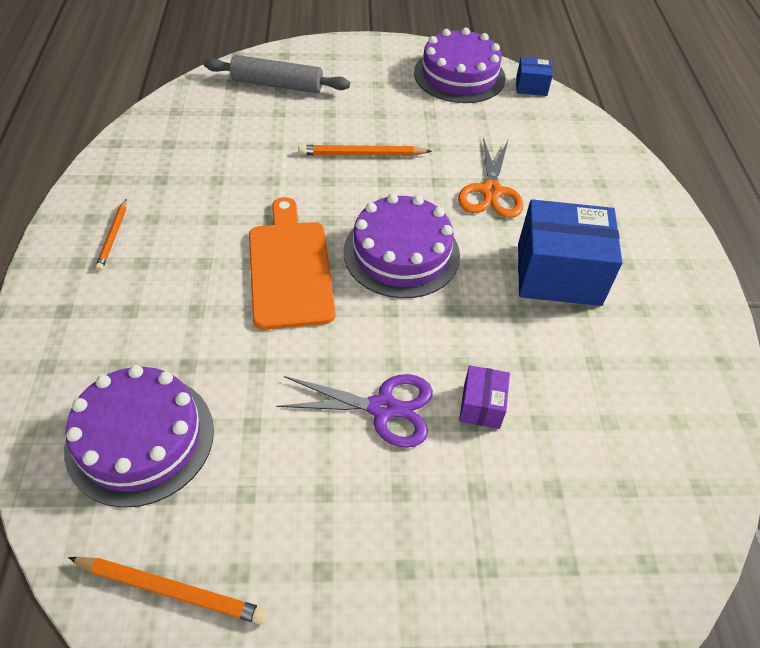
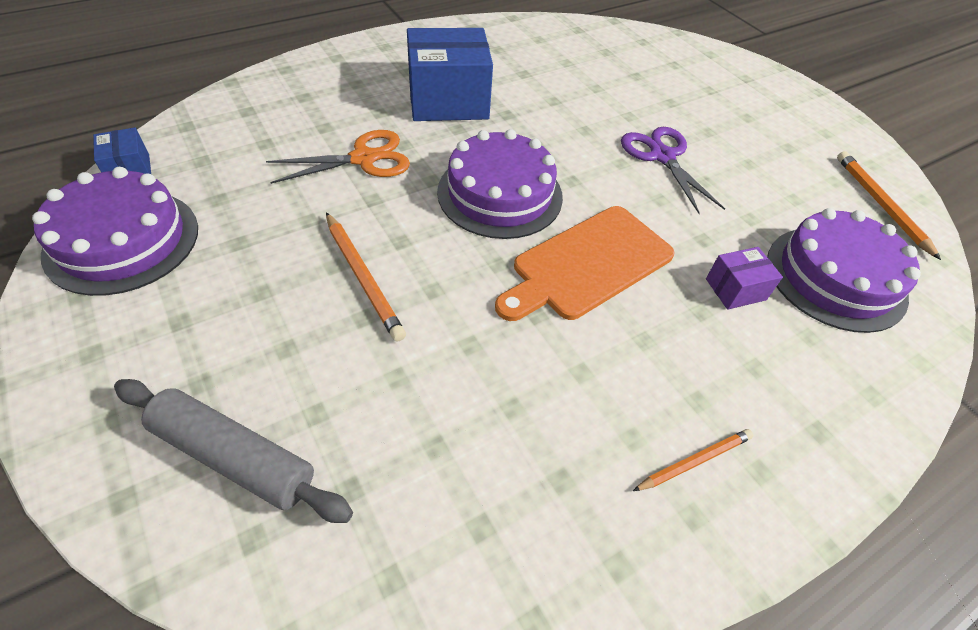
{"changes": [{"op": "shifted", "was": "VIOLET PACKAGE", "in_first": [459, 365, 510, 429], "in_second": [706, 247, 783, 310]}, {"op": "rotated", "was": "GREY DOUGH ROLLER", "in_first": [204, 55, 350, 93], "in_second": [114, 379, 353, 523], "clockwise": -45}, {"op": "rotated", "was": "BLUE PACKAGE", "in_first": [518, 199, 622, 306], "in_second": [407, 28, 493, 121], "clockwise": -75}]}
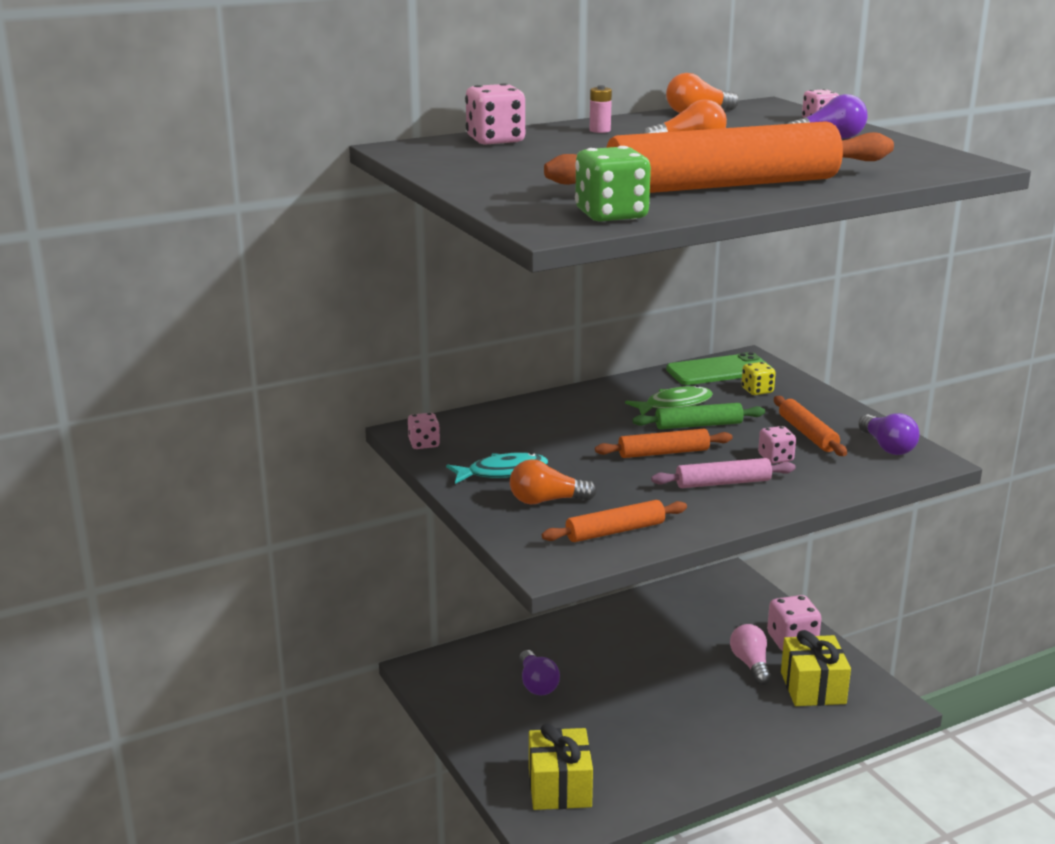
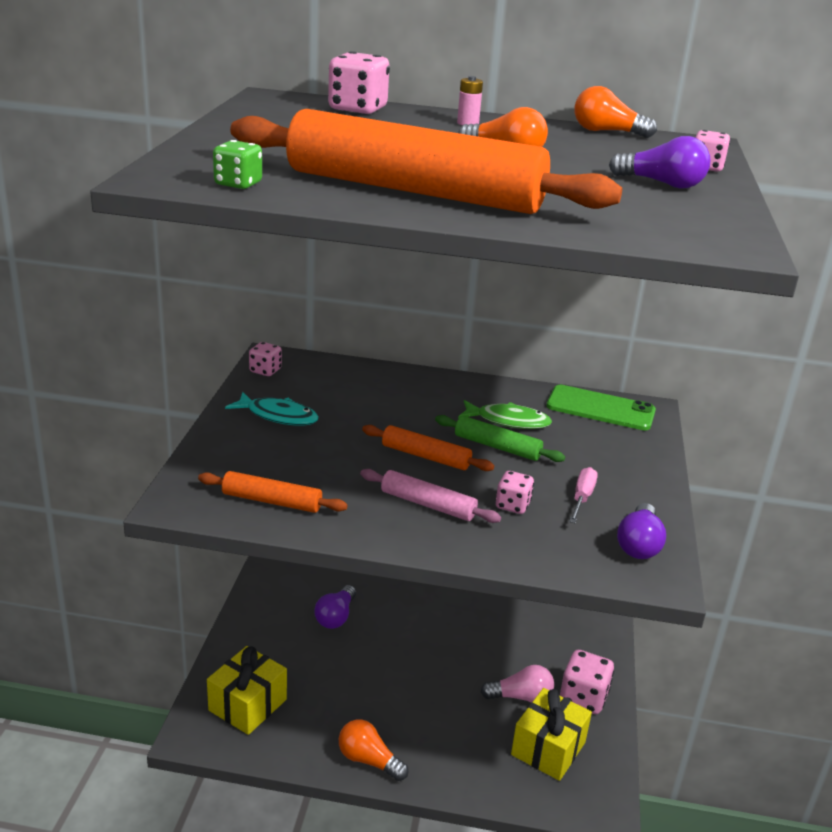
{"changes": [{"op": "gone", "was": "GOLDEN DIE", "in_first": [741, 362, 776, 395]}, {"op": "shifted", "was": "BRIGHT ORANGE LIGHT BULB", "in_first": [510, 459, 597, 504], "in_second": [339, 719, 408, 781]}, {"op": "swapped", "was": "BRIGHT ORANGE DOUGH ROLLER", "now": "ROSE-PINK HAND SCREWDRIVER", "in_first": [774, 396, 847, 456], "in_second": [569, 467, 598, 523]}, {"op": "rotated", "was": "ROSE-PINK LIGHT BULB", "in_first": [730, 624, 771, 685], "in_second": [481, 665, 554, 702], "clockwise": 60}, {"op": "scaled", "was": "EMERALD DIE", "in_first": [575, 146, 651, 222], "in_second": [213, 140, 262, 189], "ratio": 0.59}]}
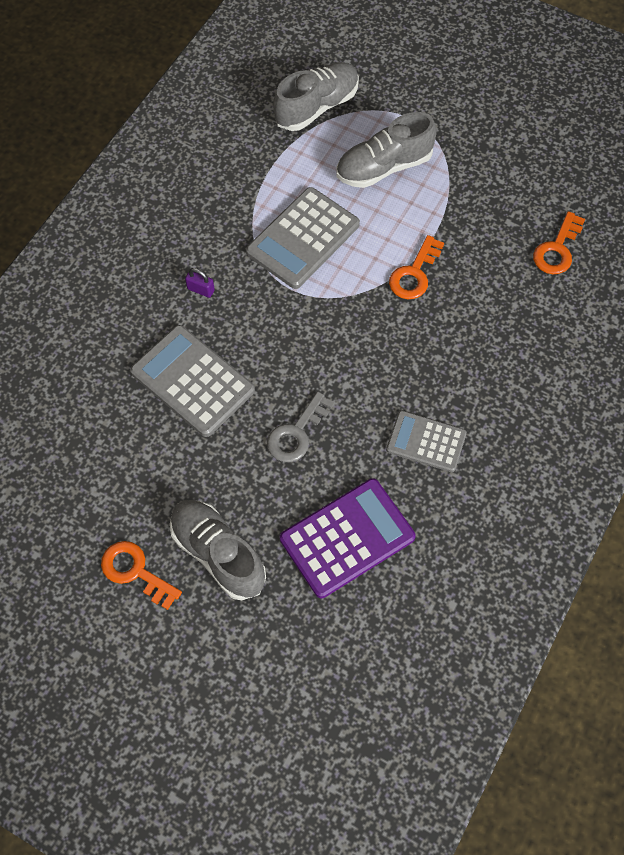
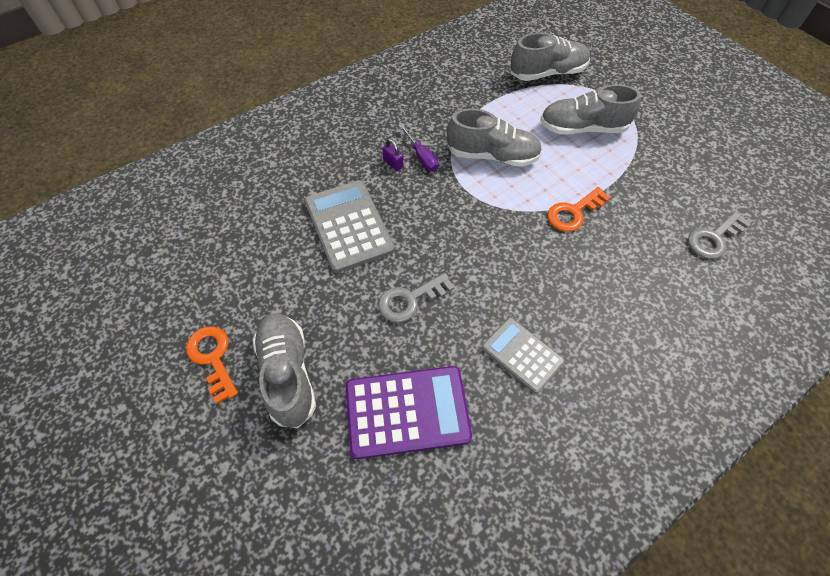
{"changes": [{"op": "new", "now": "VIOLET HAND SCREWDRIVER", "in_second": [399, 124, 438, 171]}, {"op": "swapped", "was": "GREY POCKET CALCULATOR", "now": "GREY LACE-UP SHOE", "in_first": [246, 187, 360, 289], "in_second": [447, 108, 542, 167]}, {"op": "repainted", "was": "BRIGHT ORANGE KEY", "now": "GREY KEY", "in_first": [533, 211, 585, 274], "in_second": [688, 211, 750, 259]}]}
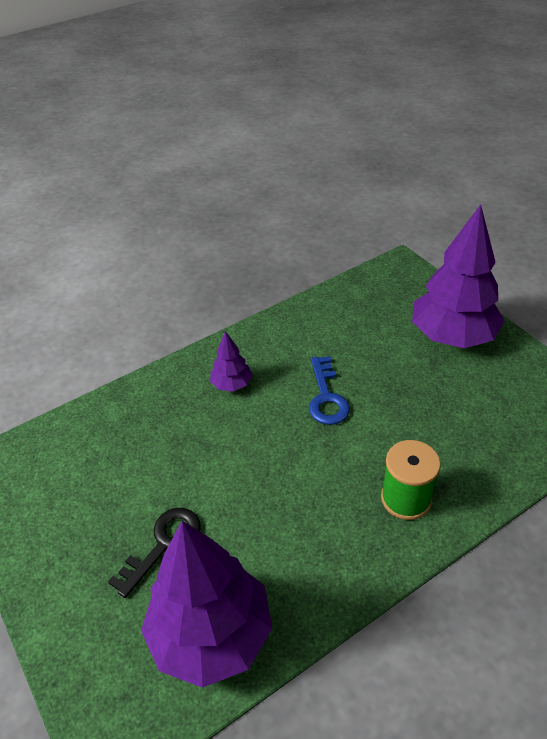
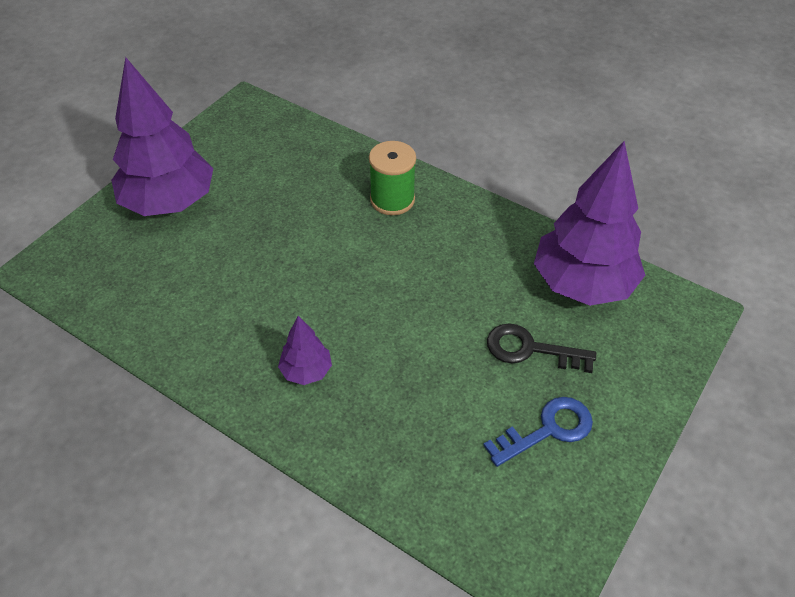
{"changes": [{"op": "shifted", "was": "BLUE KEY", "in_first": [309, 356, 350, 425], "in_second": [483, 397, 593, 467]}]}
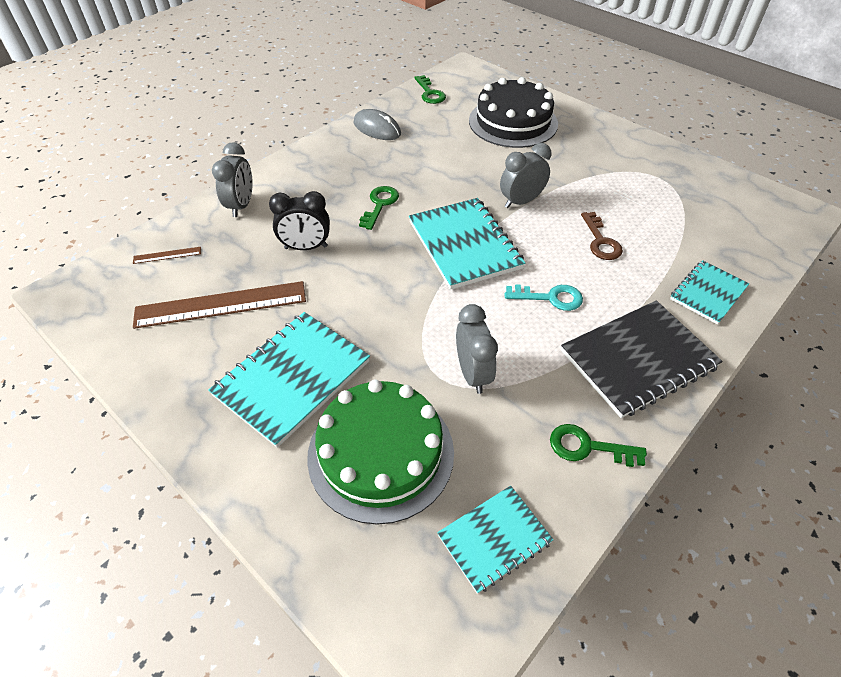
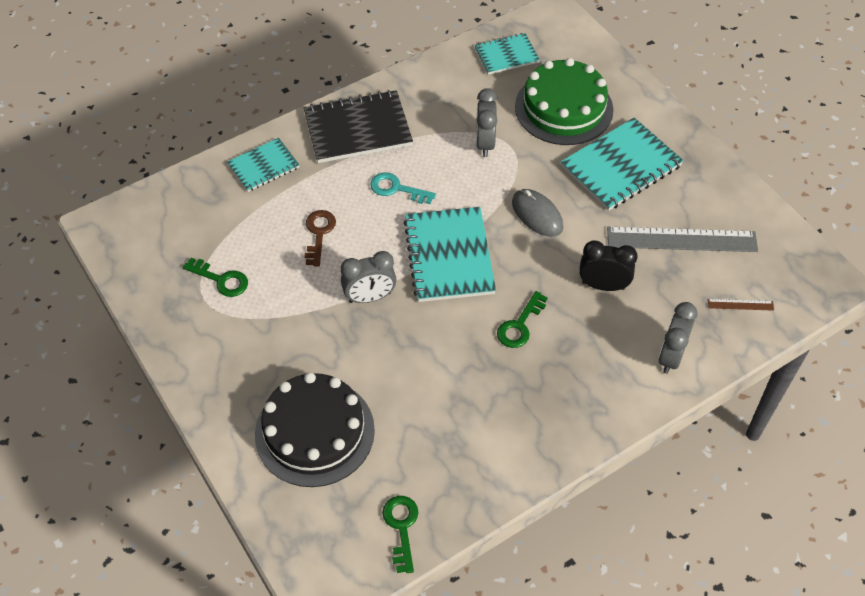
{"changes": [{"op": "shifted", "was": "GREY MOUSE", "in_first": [354, 109, 401, 140], "in_second": [512, 189, 563, 237]}, {"op": "shifted", "was": "EMERALD KEY", "in_first": [550, 424, 647, 467], "in_second": [183, 258, 248, 297]}, {"op": "repainted", "was": "RUSSET STRAIGHTEDGE", "now": "GREY STRAIGHTEDGE", "in_first": [133, 281, 306, 329], "in_second": [607, 227, 758, 252]}]}
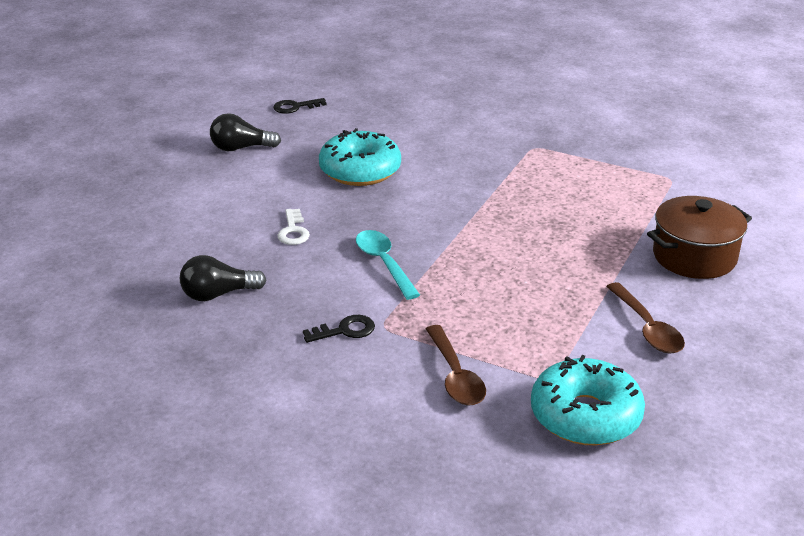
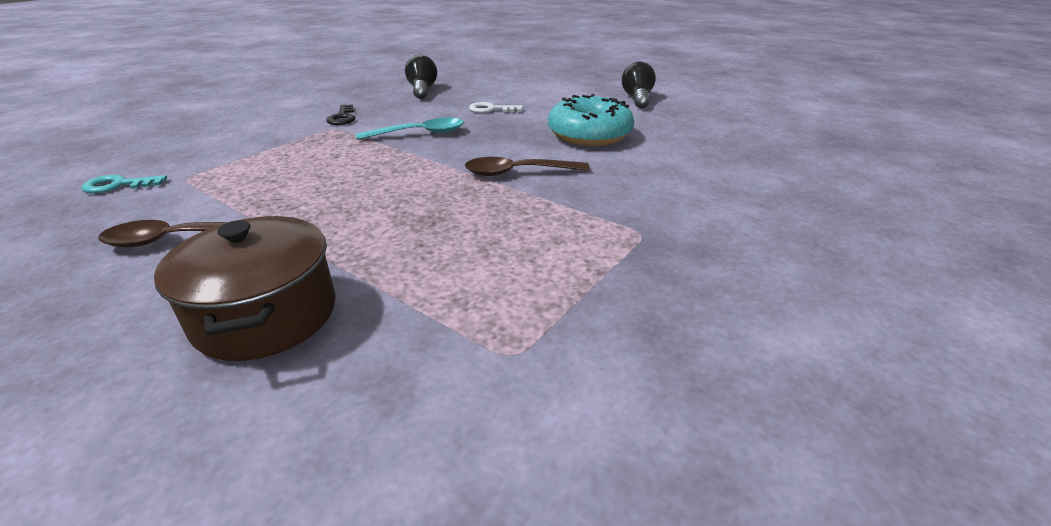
{"changes": [{"op": "gone", "was": "JET-BLACK KEY", "in_first": [273, 98, 327, 114]}, {"op": "shifted", "was": "RUSSET TEASPOON", "in_first": [426, 325, 486, 405], "in_second": [465, 157, 590, 176]}, {"op": "swapped", "was": "TURQUOISE DONUT", "now": "TURQUOISE KEY", "in_first": [531, 355, 645, 445], "in_second": [81, 175, 167, 193]}]}
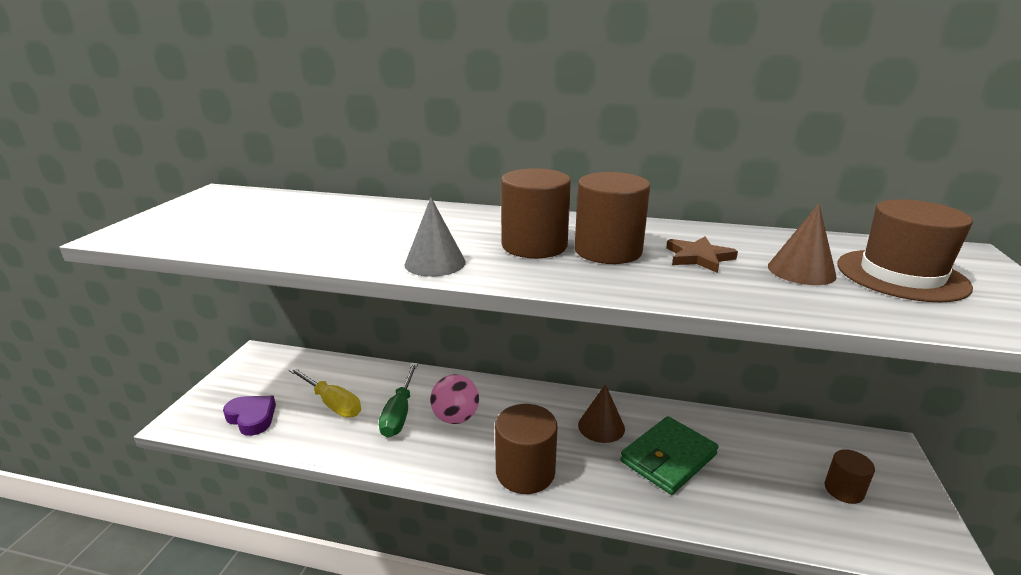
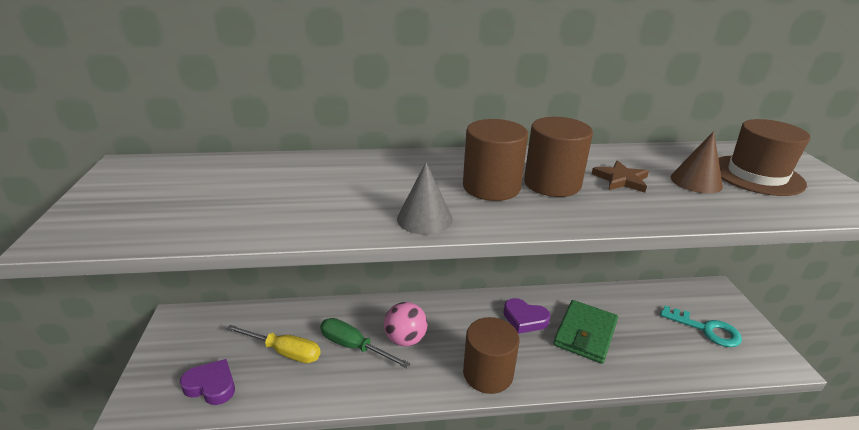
{"changes": [{"op": "swapped", "was": "RUSSET CONE SHAPE", "now": "VIOLET HEART SHAPE", "in_first": [578, 384, 625, 443], "in_second": [504, 298, 550, 334]}, {"op": "swapped", "was": "RUSSET SOLID CYLINDER", "now": "TURQUOISE KEY", "in_first": [824, 449, 875, 504], "in_second": [660, 306, 742, 347]}, {"op": "rotated", "was": "EMERALD HAND SCREWDRIVER", "in_first": [379, 363, 418, 438], "in_second": [320, 318, 411, 368], "clockwise": 135}]}
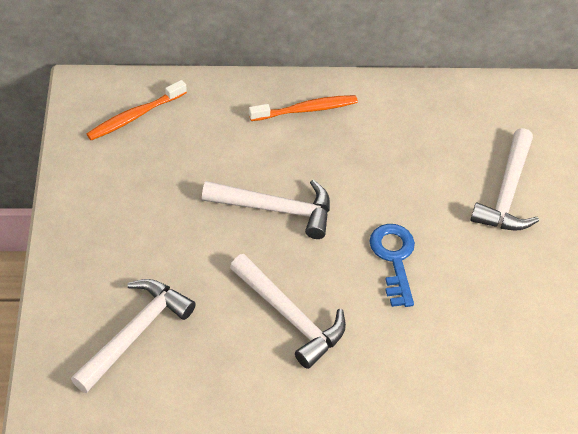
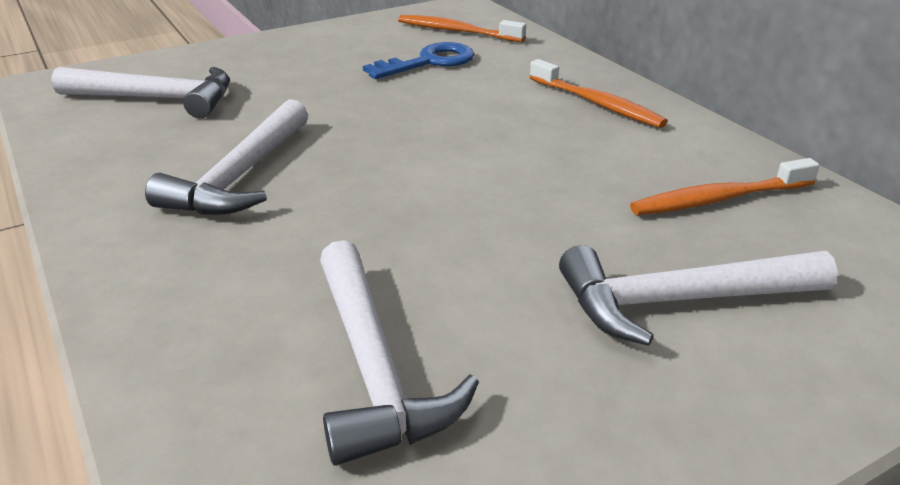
{"changes": [{"op": "new", "now": "BRIGHT ORANGE DENTAL BRUSH", "in_second": [630, 158, 819, 215]}, {"op": "shifted", "was": "PURE WHITE CARPENTER'S HAMMER", "in_first": [202, 179, 330, 239], "in_second": [320, 240, 479, 466]}, {"op": "shifted", "was": "BLUE KEY", "in_first": [370, 224, 415, 307], "in_second": [363, 42, 475, 79]}]}
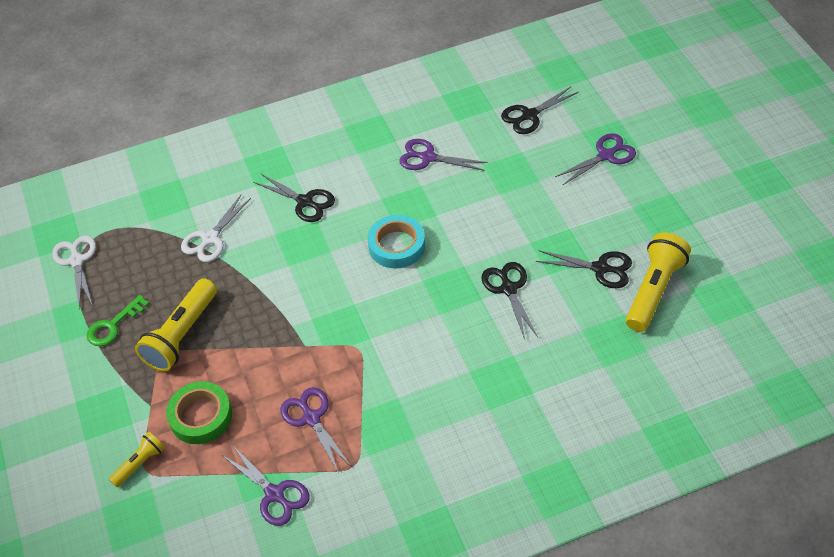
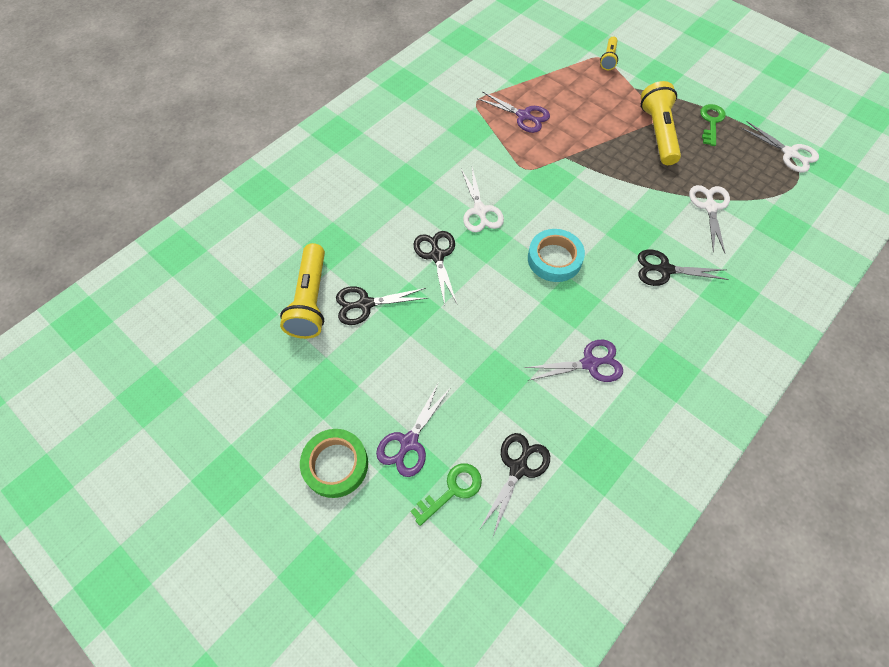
{"changes": [{"op": "gone", "was": "VIOLET SCISSORS", "in_first": [222, 446, 310, 526]}, {"op": "new", "now": "EMERALD KEY", "in_second": [410, 463, 482, 526]}, {"op": "new", "now": "PURE WHITE SCISSORS", "in_second": [461, 168, 504, 232]}, {"op": "shifted", "was": "EMERALD TAPE", "in_first": [166, 381, 232, 444], "in_second": [300, 429, 368, 498]}, {"op": "rotated", "was": "JET-BLACK SCISSORS", "in_first": [481, 262, 538, 339], "in_second": [413, 231, 457, 305], "clockwise": -150}]}
